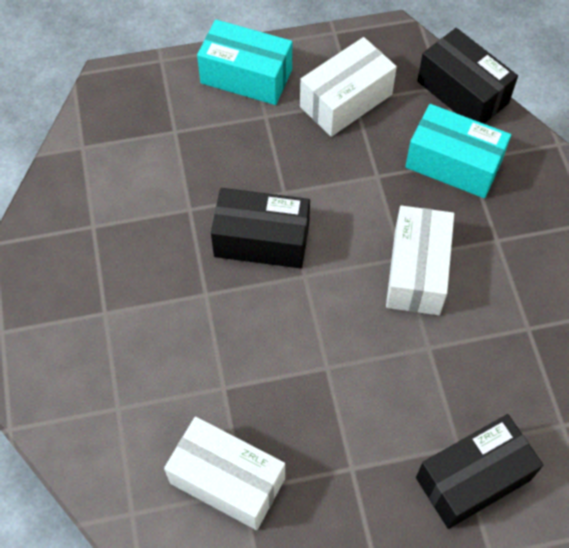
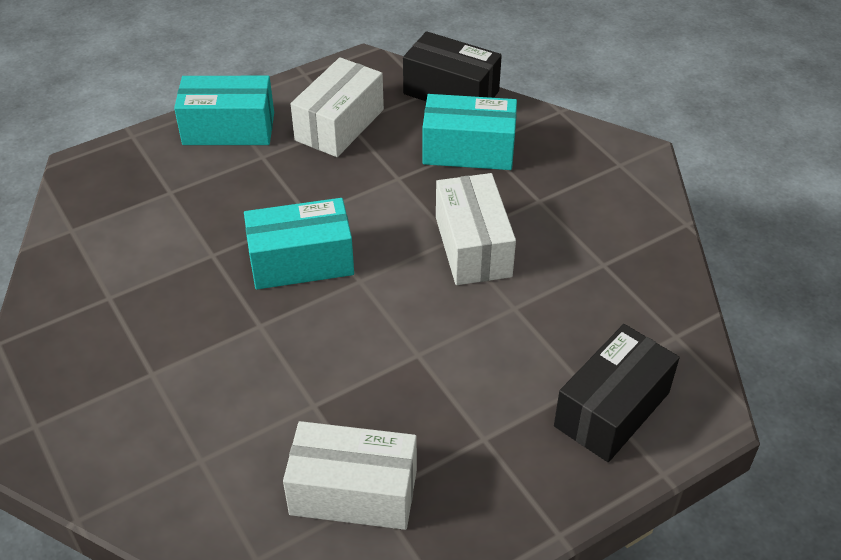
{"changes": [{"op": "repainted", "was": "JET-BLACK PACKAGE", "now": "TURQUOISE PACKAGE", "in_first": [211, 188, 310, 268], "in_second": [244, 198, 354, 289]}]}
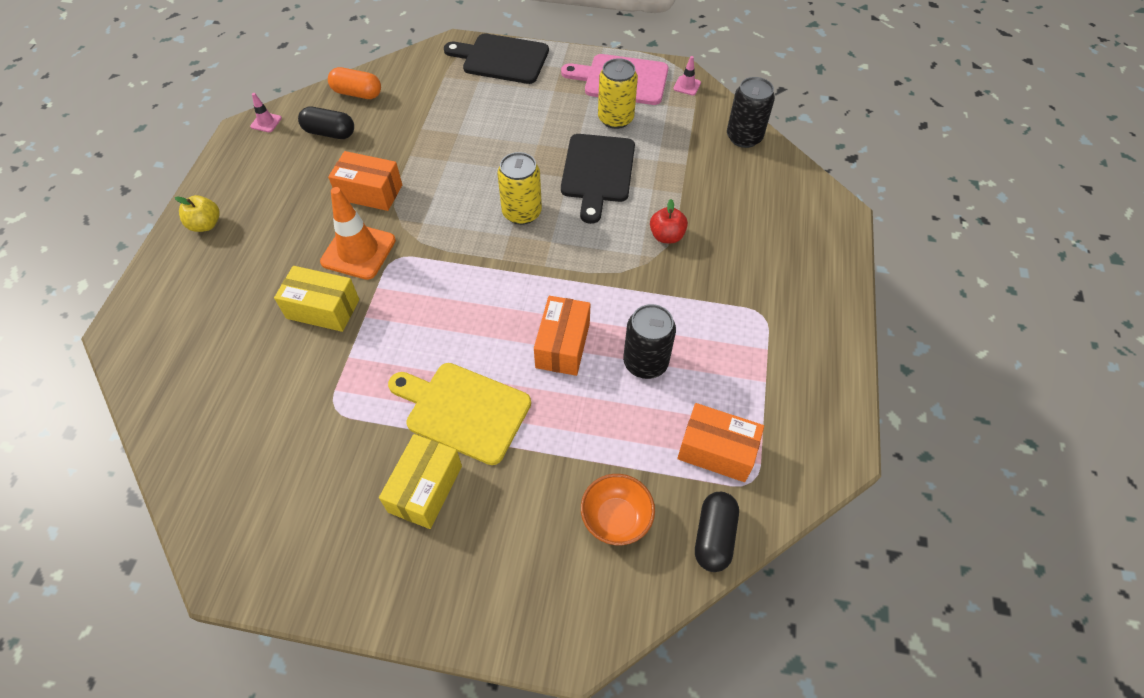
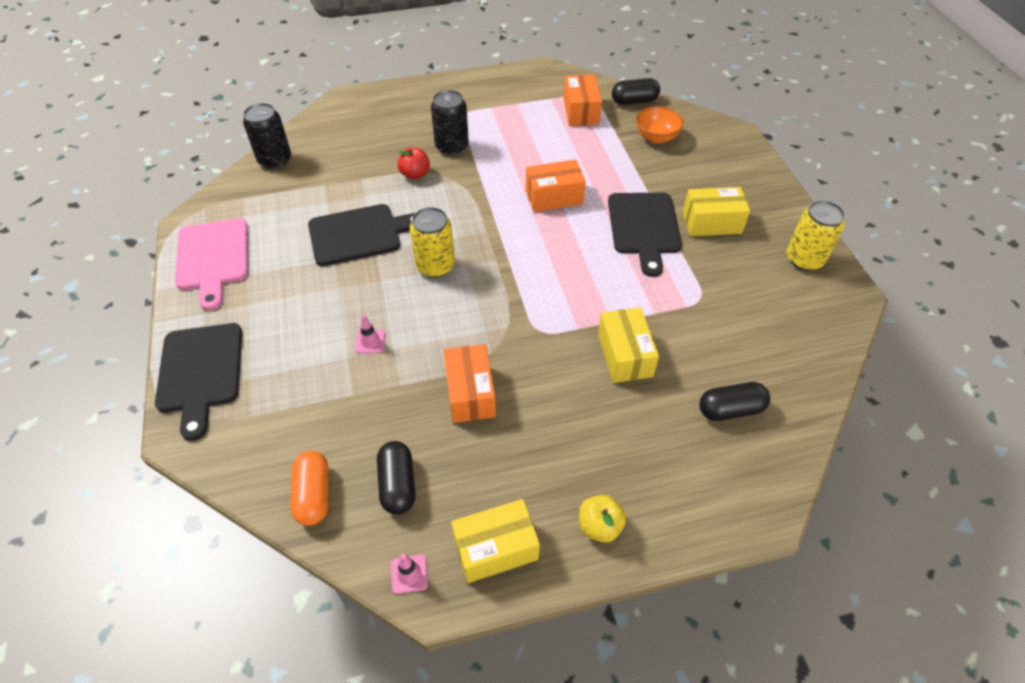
{"changes": [{"op": "gone", "was": "BRIGHT ORANGE ROAD CONE", "in_first": [320, 187, 396, 280]}, {"op": "new", "now": "GOLDEN PACKAGE", "in_second": [451, 499, 540, 583]}, {"op": "new", "now": "JET-BLACK PILL", "in_second": [699, 382, 770, 421]}, {"op": "shifted", "was": "GOLDEN CAN", "in_first": [598, 58, 638, 129], "in_second": [786, 200, 845, 271]}, {"op": "shifted", "was": "JET-BLACK CAN", "in_first": [623, 304, 676, 379], "in_second": [431, 90, 469, 155]}, {"op": "shifted", "was": "ROSE-PINK ROAD CONE", "in_first": [673, 56, 701, 95], "in_second": [355, 314, 385, 354]}, {"op": "repainted", "was": "GOLDEN CHOPPING BOARD", "now": "JET-BLACK CHOPPING BOARD", "in_first": [388, 363, 531, 465], "in_second": [608, 193, 682, 277]}]}
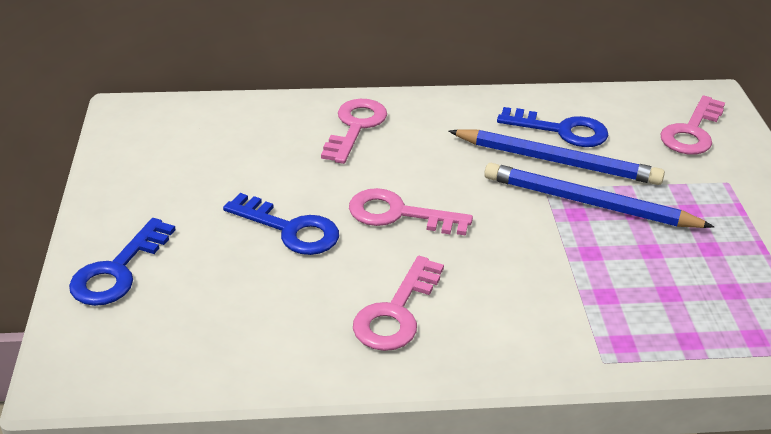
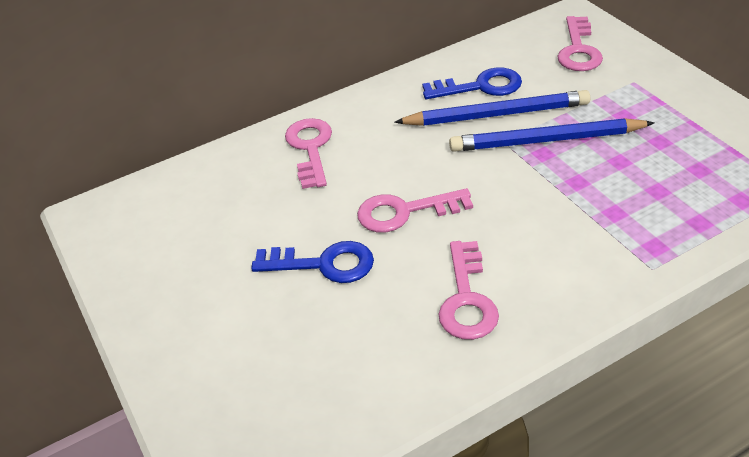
{"changes": [{"op": "gone", "was": "BLUE KEY", "in_first": [69, 218, 176, 306]}]}
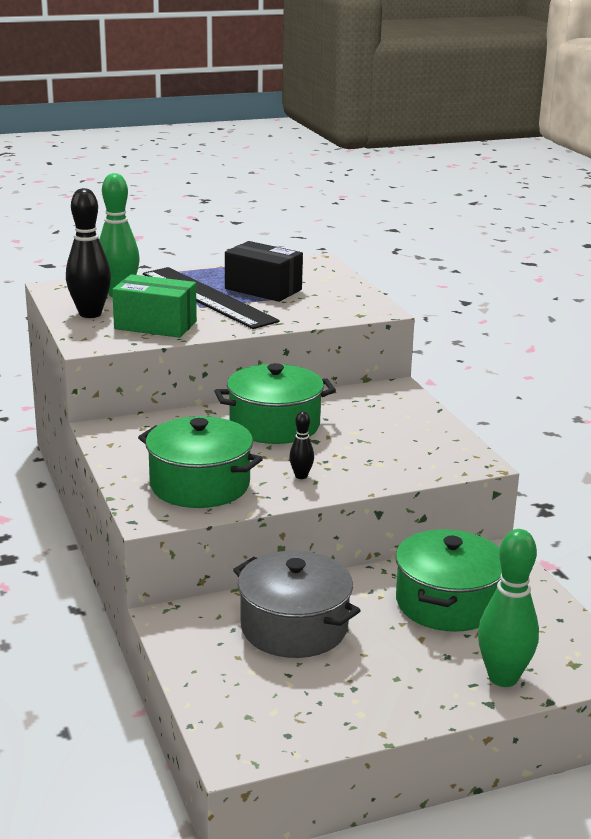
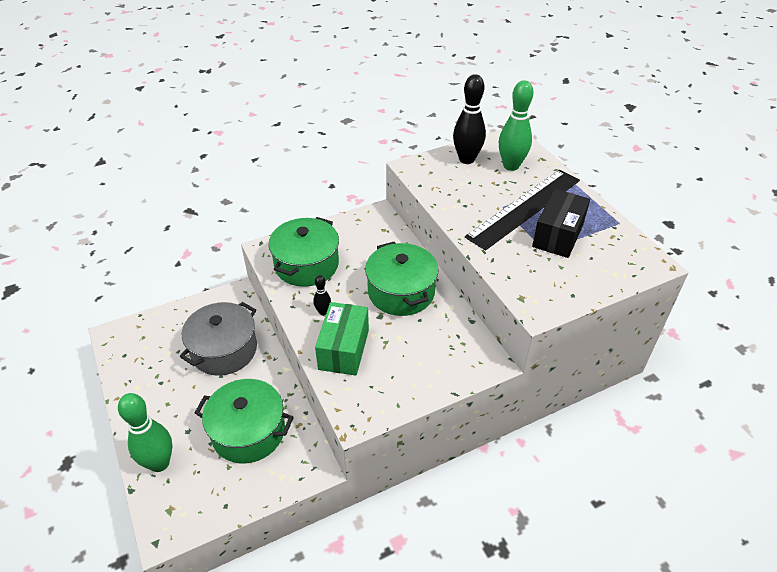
{"changes": [{"op": "shifted", "was": "EMERALD PACKAGE", "in_first": [112, 274, 197, 338], "in_second": [315, 302, 369, 376]}]}
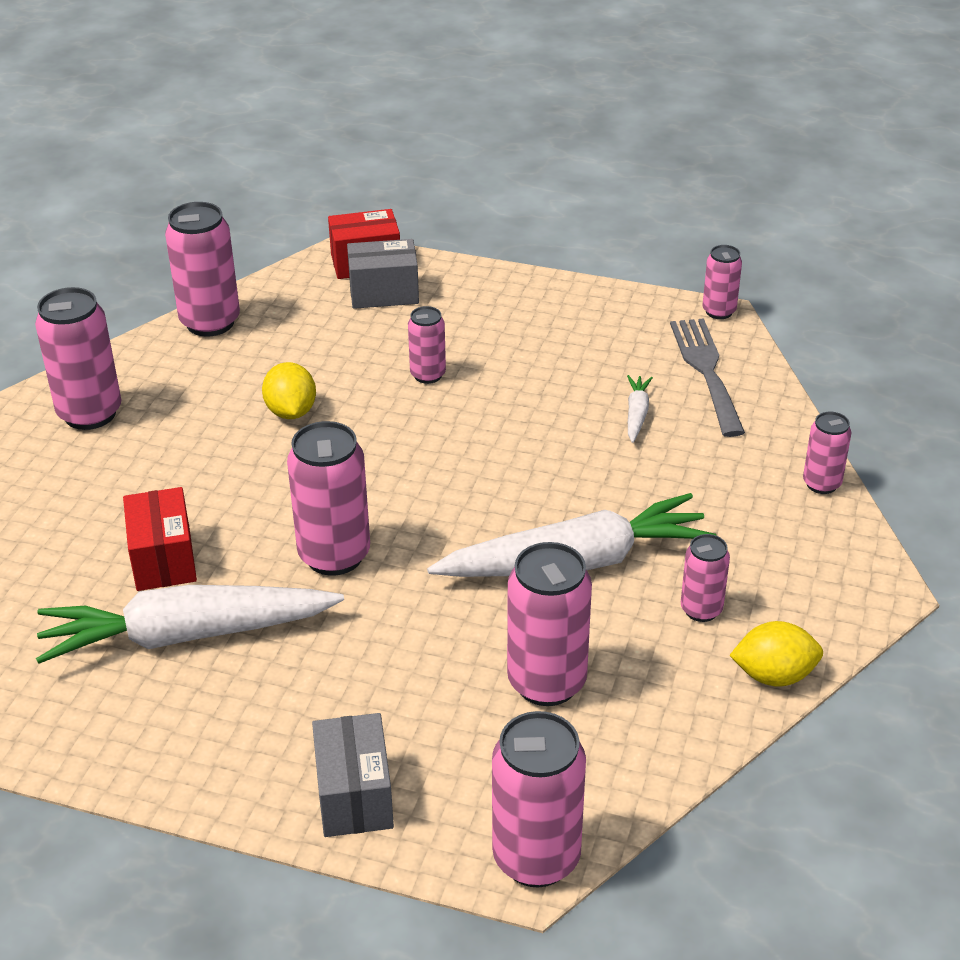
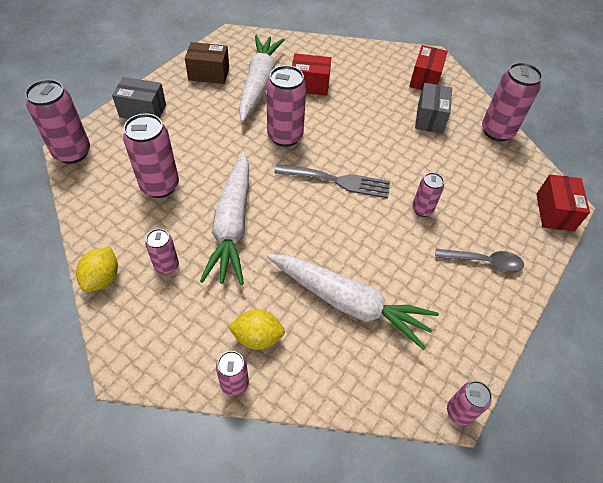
{"changes": [{"op": "new", "now": "RUSSET PACKAGE", "in_second": [185, 42, 229, 84]}, {"op": "new", "now": "GREY TEASPOON", "in_second": [436, 249, 524, 272]}, {"op": "shifted", "was": "GOLDEN LEMON", "in_first": [262, 362, 316, 419], "in_second": [228, 309, 285, 350]}, {"op": "shifted", "was": "GREY PACKAGE", "in_first": [347, 239, 419, 309], "in_second": [415, 83, 452, 134]}, {"op": "shifted", "was": "GREY DINNER FORK", "in_first": [670, 318, 745, 437], "in_second": [274, 164, 390, 198]}, {"op": "swapped", "was": "ROSE-PINK CAN", "now": "CRIMSON PACKAGE", "in_first": [35, 287, 121, 430], "in_second": [409, 45, 448, 90]}, {"op": "scaled", "was": "PURE WHITE CARROT", "in_first": [627, 375, 653, 443], "in_second": [267, 254, 439, 350], "ratio": 2.42}]}
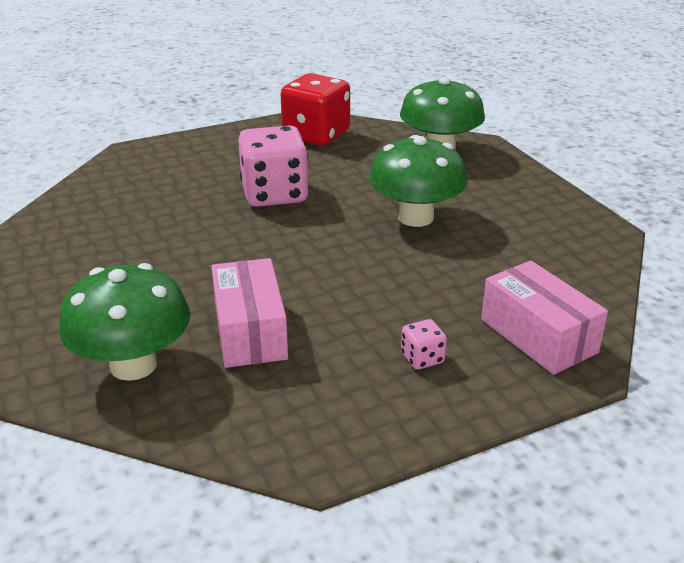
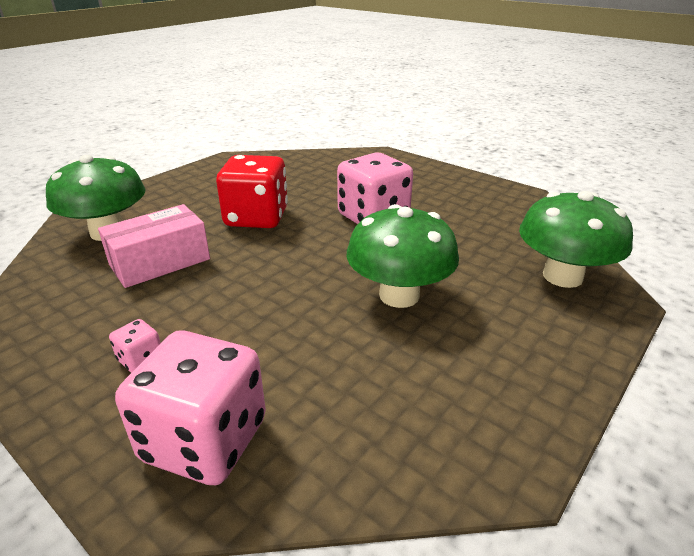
{"changes": [{"op": "shifted", "was": "CRIMSON DIE", "in_first": [281, 73, 350, 146], "in_second": [216, 155, 288, 228]}, {"op": "swapped", "was": "ROSE-PINK PACKAGE", "now": "ROSE-PINK DIE", "in_first": [481, 261, 608, 375], "in_second": [115, 331, 266, 485]}]}
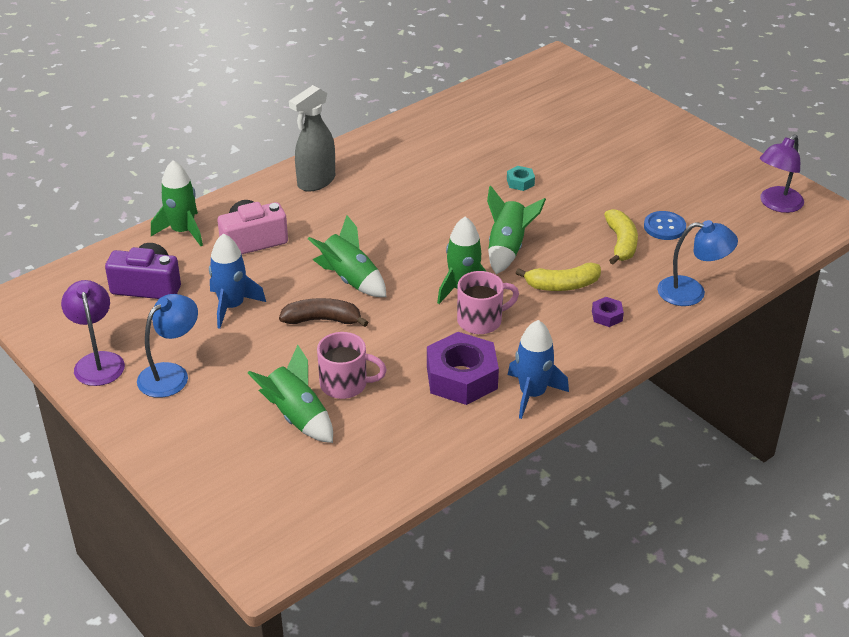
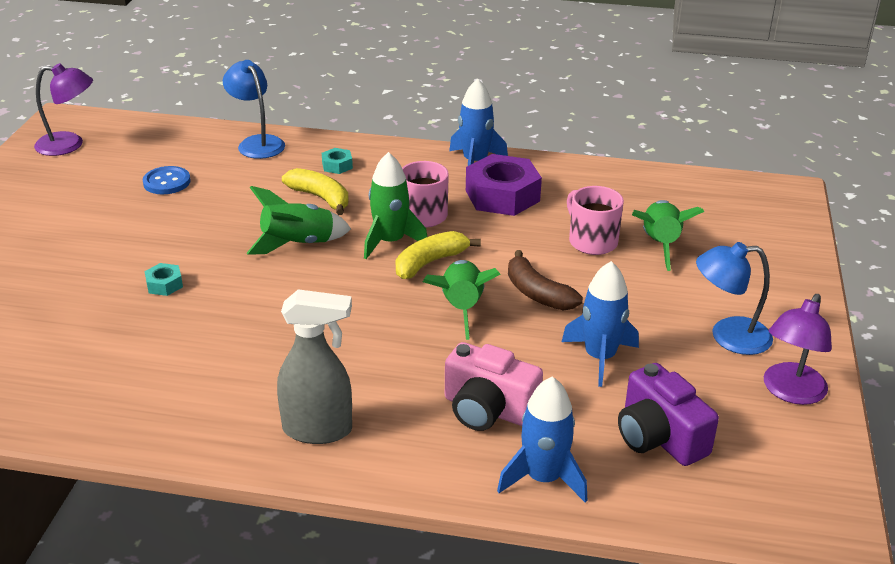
{"changes": [{"op": "shifted", "was": "GOLDEN TOY BANANA", "in_first": [604, 209, 638, 264], "in_second": [396, 231, 481, 279]}, {"op": "repainted", "was": "EMERALD TOY ROCKET", "now": "BLUE TOY ROCKET", "in_first": [151, 160, 203, 246], "in_second": [497, 377, 587, 502]}, {"op": "repainted", "was": "VIOLET HEX NUT", "now": "TURQUOISE HEX NUT", "in_first": [592, 297, 624, 327], "in_second": [322, 148, 353, 174]}]}
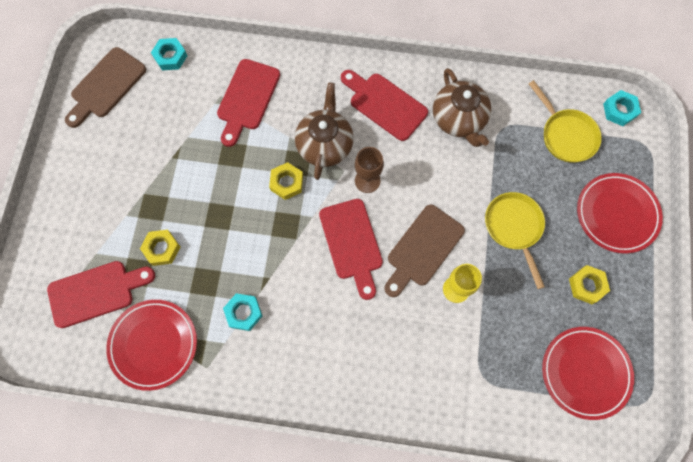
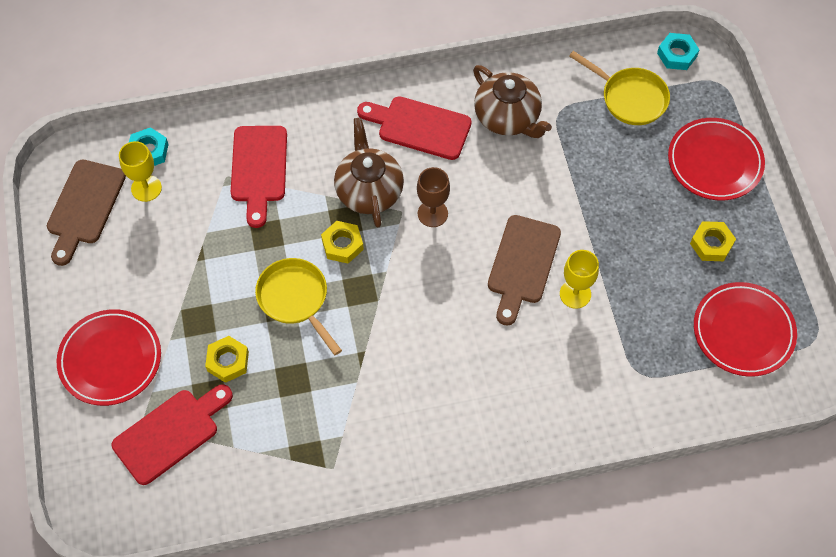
{"changes": [{"op": "gone", "was": "TURQUOISE HEX NUT", "in_first": [223, 293, 262, 331]}, {"op": "gone", "was": "CRIMSON CHOPPING BOARD", "in_first": [319, 199, 383, 300]}, {"op": "new", "now": "GOLDEN CHALICE", "in_second": [119, 141, 162, 202]}, {"op": "shifted", "was": "CRIMSON PLATE", "in_first": [106, 300, 197, 391], "in_second": [57, 309, 161, 406]}, {"op": "shifted", "was": "GOLDEN PAN", "in_first": [485, 192, 545, 289], "in_second": [255, 258, 342, 355]}]}
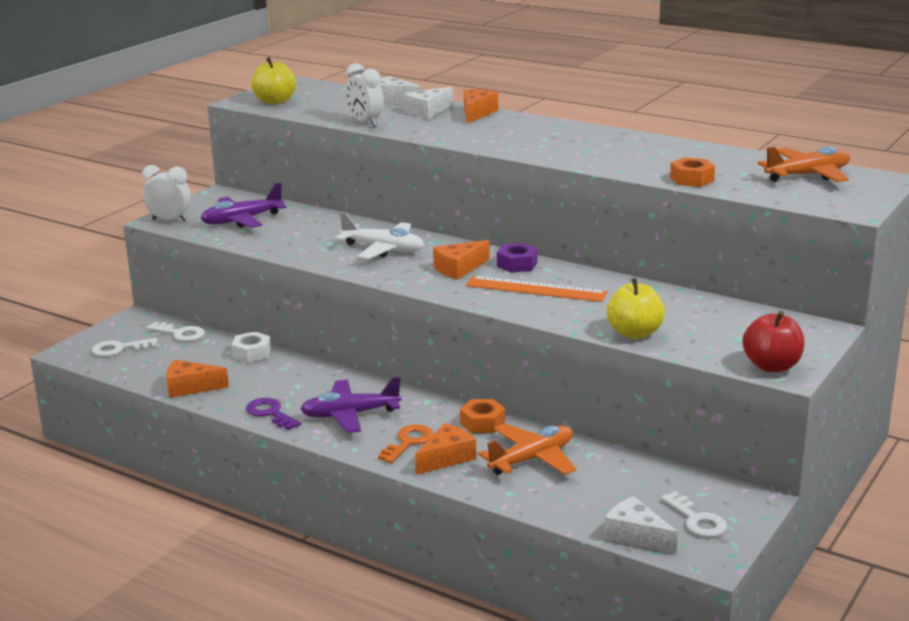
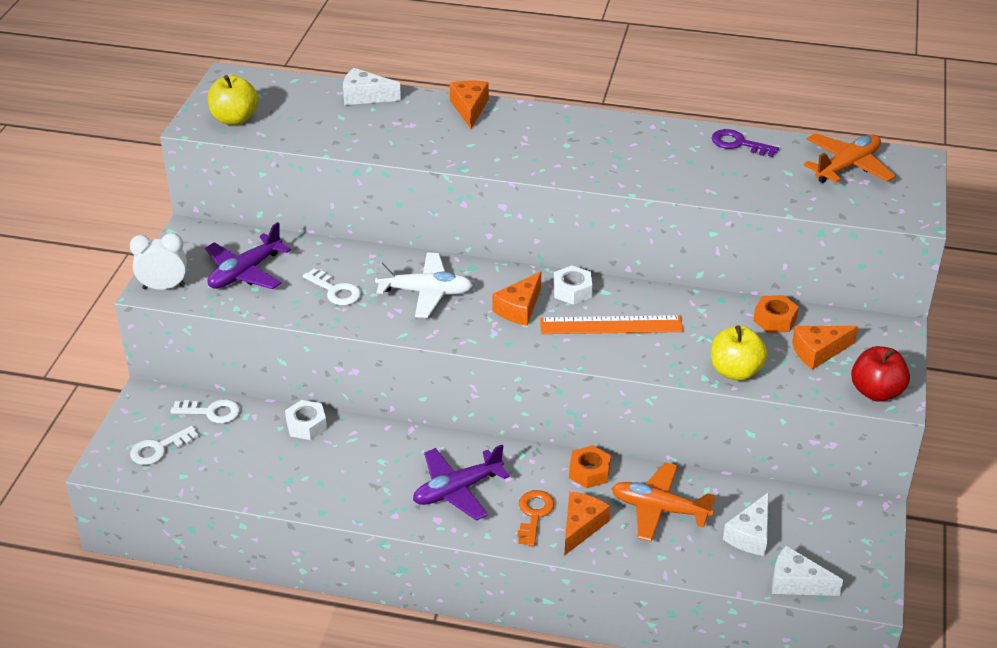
{"changes": [{"op": "gone", "was": "PURE WHITE BEDSIDE CLOCK", "in_first": [346, 63, 383, 127]}, {"op": "shifted", "was": "BRIGHT ORANGE CHEESE", "in_first": [166, 360, 229, 398], "in_second": [792, 326, 858, 370]}, {"op": "shifted", "was": "VIOLET KEY", "in_first": [246, 398, 301, 430], "in_second": [712, 129, 779, 157]}, {"op": "shifted", "was": "PURE WHITE CHEESE", "in_first": [404, 87, 453, 119], "in_second": [723, 492, 769, 556]}, {"op": "shifted", "was": "PURE WHITE KEY", "in_first": [661, 491, 727, 537], "in_second": [303, 269, 361, 305]}, {"op": "shifted", "was": "BRIGHT ORANGE HEX NUT", "in_first": [670, 157, 715, 187], "in_second": [753, 295, 799, 333]}, {"op": "repainted", "was": "VIOLET HEX NUT", "now": "PURE WHITE HEX NUT", "in_first": [497, 243, 538, 273], "in_second": [553, 265, 592, 305]}, {"op": "rotated", "was": "BRIGHT ORANGE TOY PLANE", "in_first": [478, 423, 576, 475], "in_second": [611, 462, 716, 542], "clockwise": -105}]}
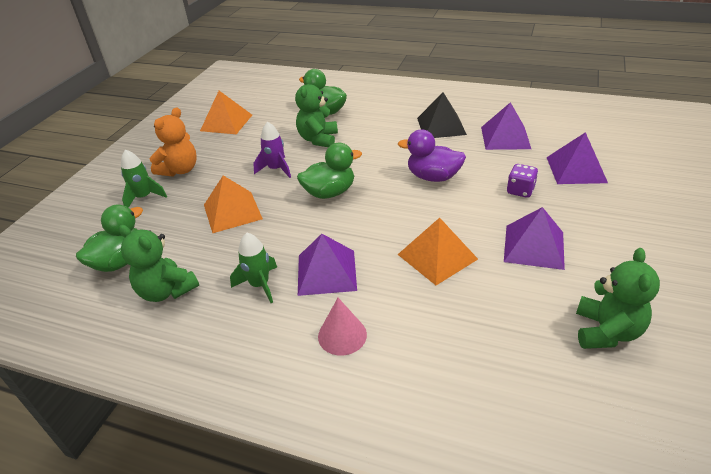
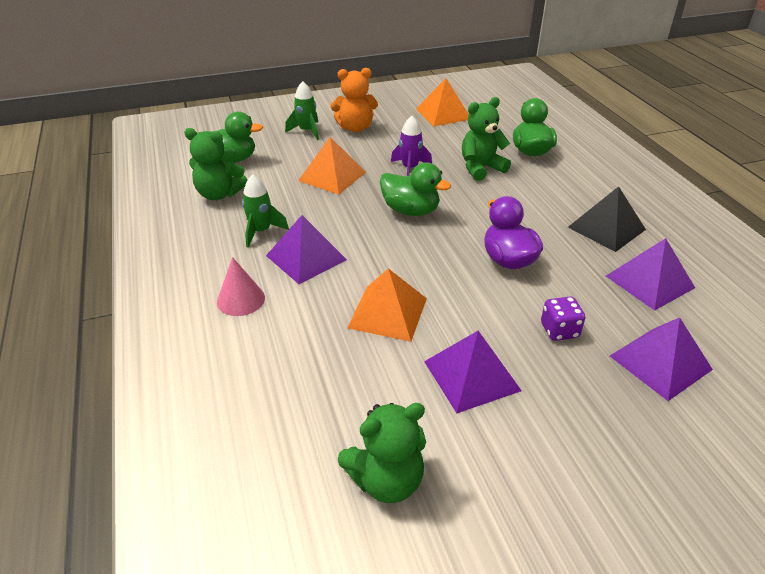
{"changes": [{"op": "rotated", "was": "EMERALD TEDDY", "in_first": [119, 225, 199, 302], "in_second": [184, 128, 247, 200], "clockwise": -75}]}
